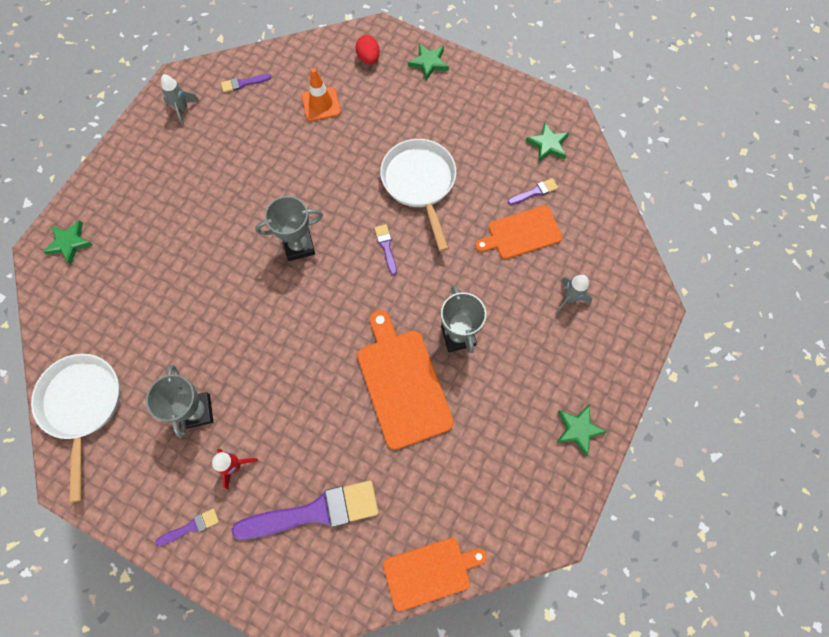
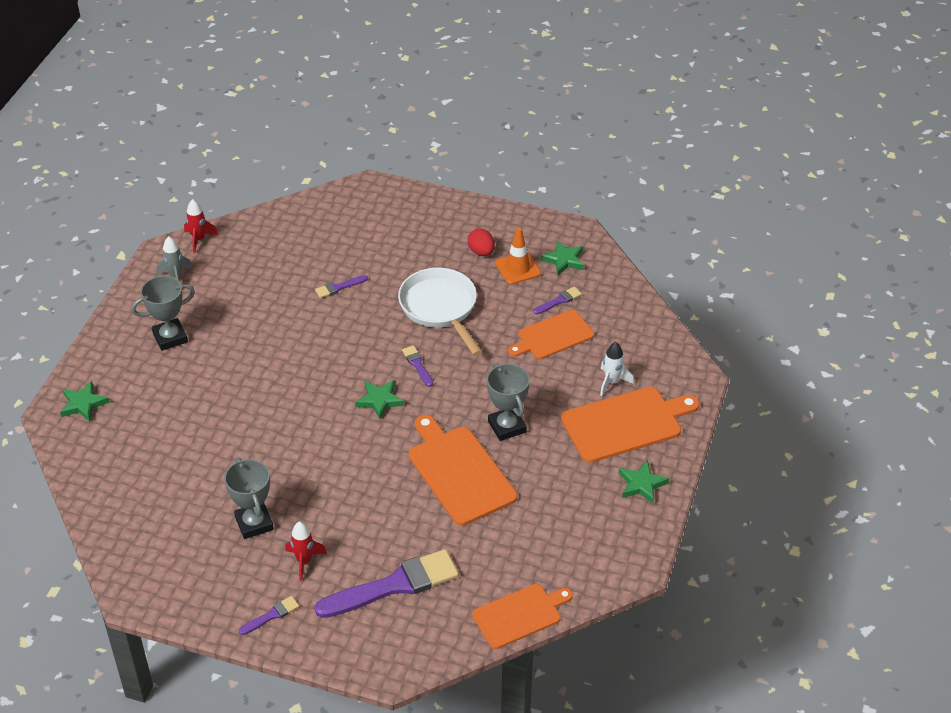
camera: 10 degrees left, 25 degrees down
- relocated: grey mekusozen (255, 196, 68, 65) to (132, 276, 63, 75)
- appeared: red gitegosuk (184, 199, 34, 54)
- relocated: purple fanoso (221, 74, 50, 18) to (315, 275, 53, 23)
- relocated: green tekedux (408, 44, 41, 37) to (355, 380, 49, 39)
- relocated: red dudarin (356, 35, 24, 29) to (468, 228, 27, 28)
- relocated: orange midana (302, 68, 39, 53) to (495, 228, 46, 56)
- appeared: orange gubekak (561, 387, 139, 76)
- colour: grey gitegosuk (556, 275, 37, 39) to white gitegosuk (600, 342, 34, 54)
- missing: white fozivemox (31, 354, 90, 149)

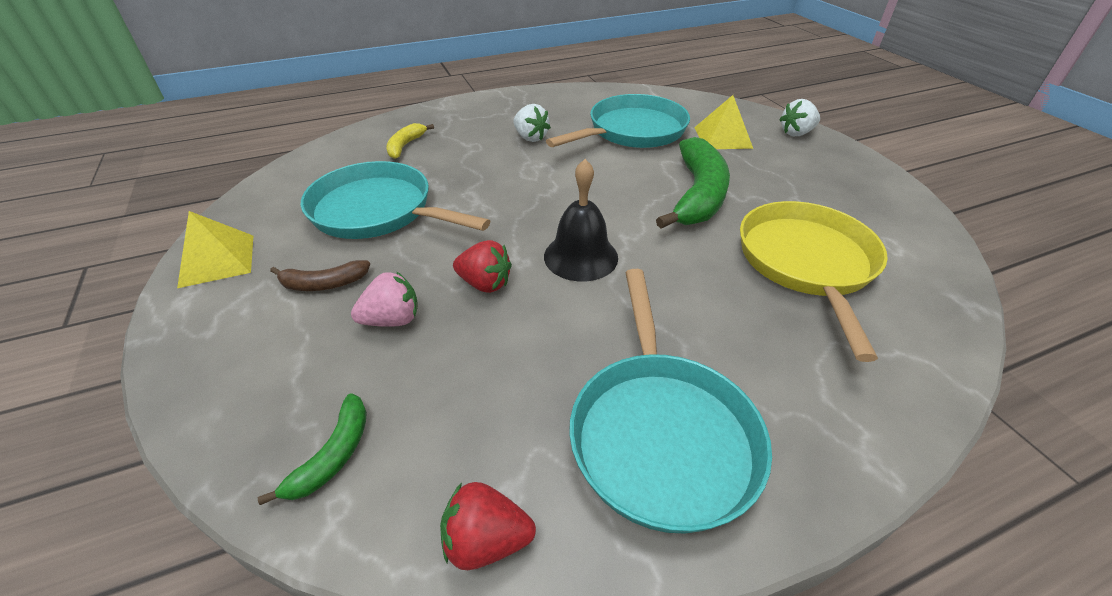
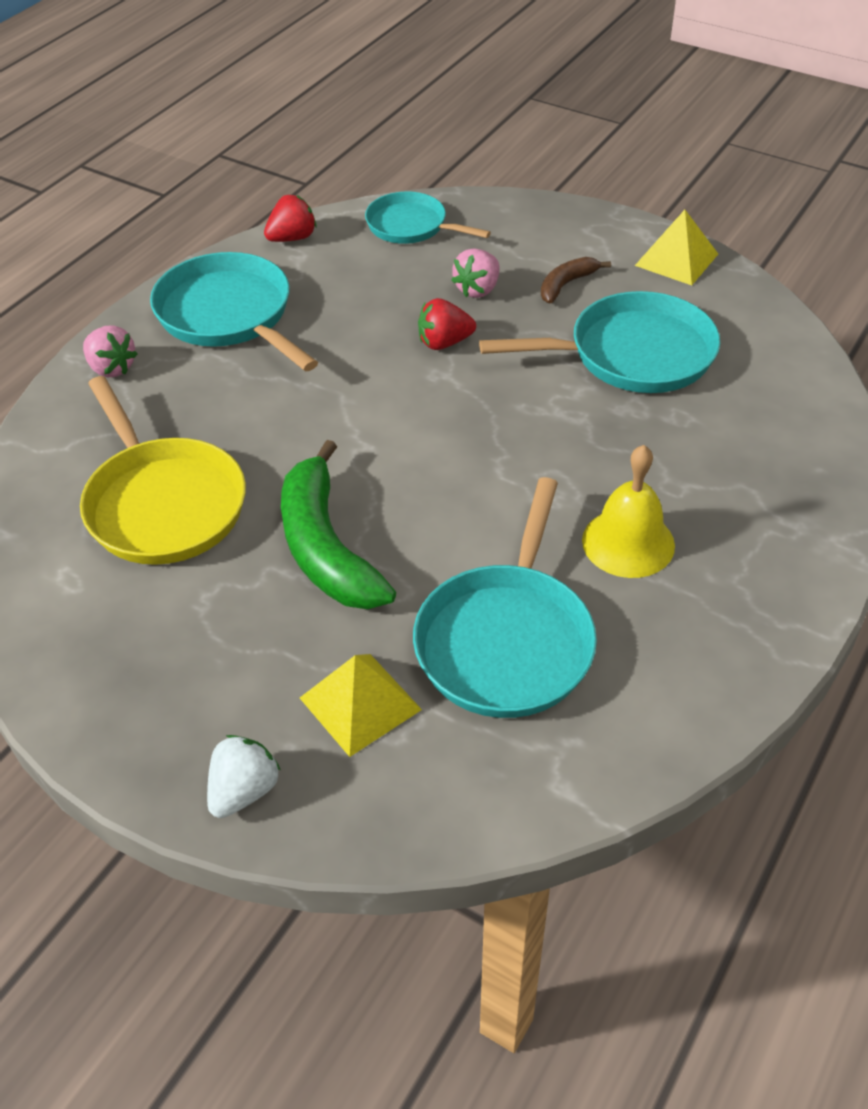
camera: 145 degrees right, 5 degrees up
- appeared: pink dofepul (83, 326, 54, 51)
- exchanged: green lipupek (258, 393, 109, 112) to turquoise fozivemox (365, 191, 126, 53)
- exchanged: white dofepul (514, 104, 37, 38) to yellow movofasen (582, 445, 93, 133)
- missing: yellow lipupek (386, 123, 48, 36)
- missing: black movofasen (544, 159, 74, 123)

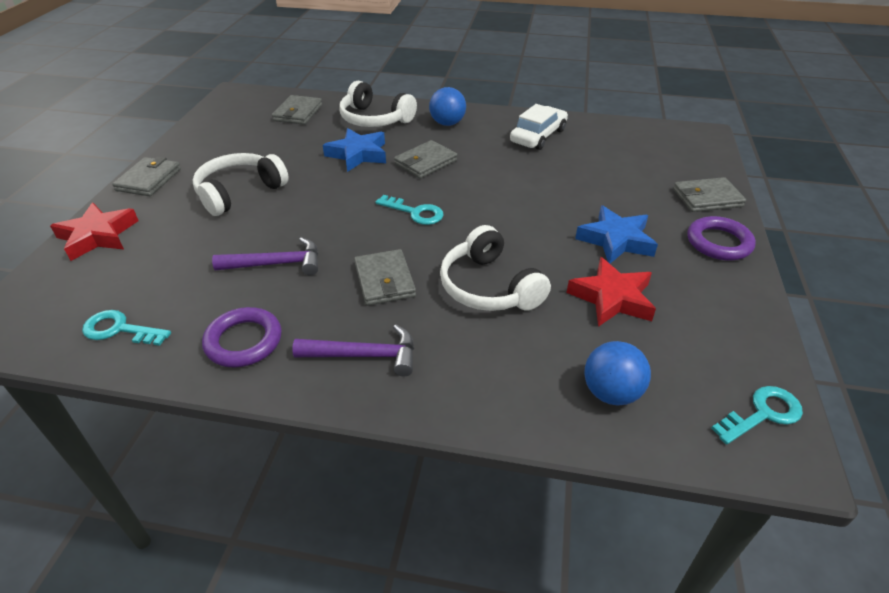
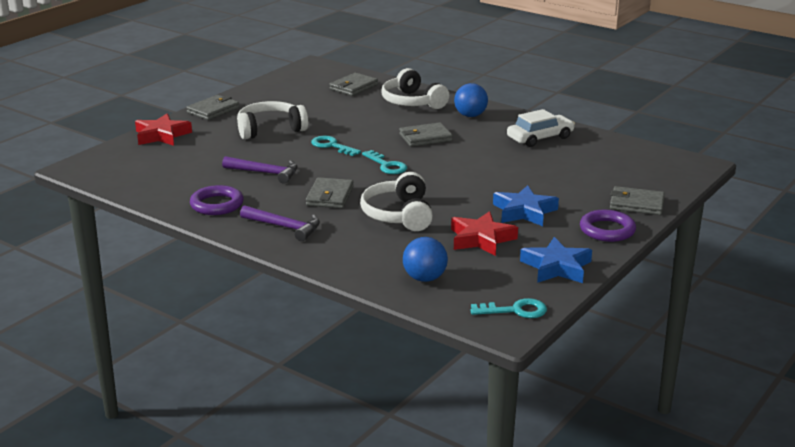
camera: 25 degrees right, 15 degrees down
- relocated: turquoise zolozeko (82, 310, 89, 36) to (311, 136, 50, 20)
- relocated: blue tekedux (323, 128, 63, 44) to (520, 237, 72, 46)

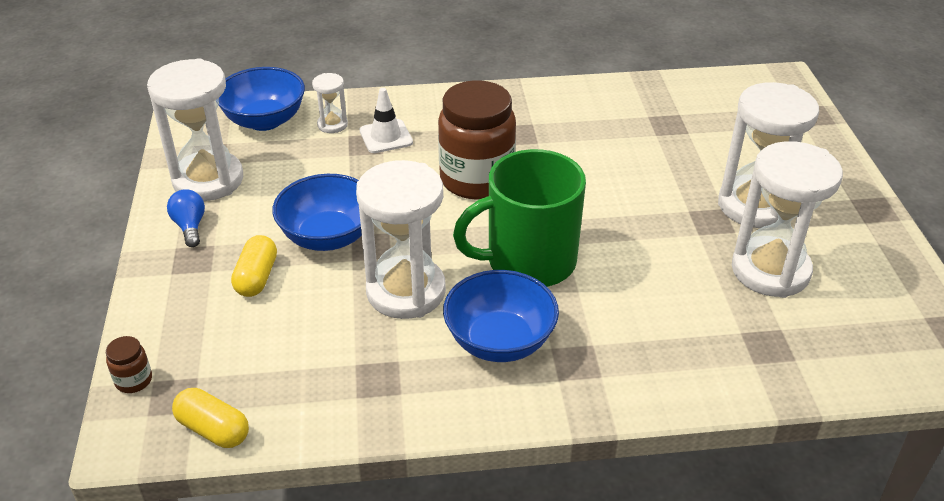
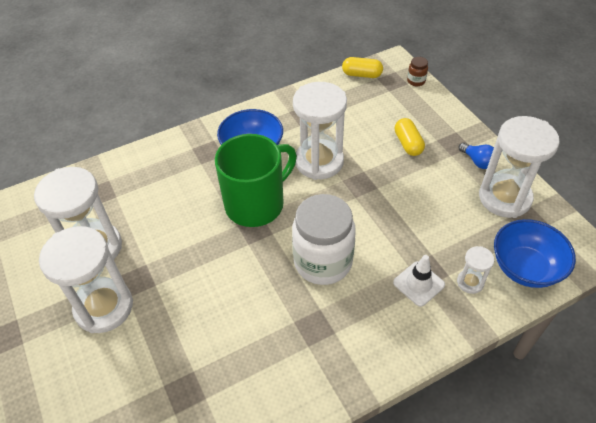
camera: 160 degrees right, 10 degrees up
- colour: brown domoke (438, 80, 78, 120) to white domoke (292, 194, 64, 91)
- missing: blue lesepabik (273, 174, 89, 77)

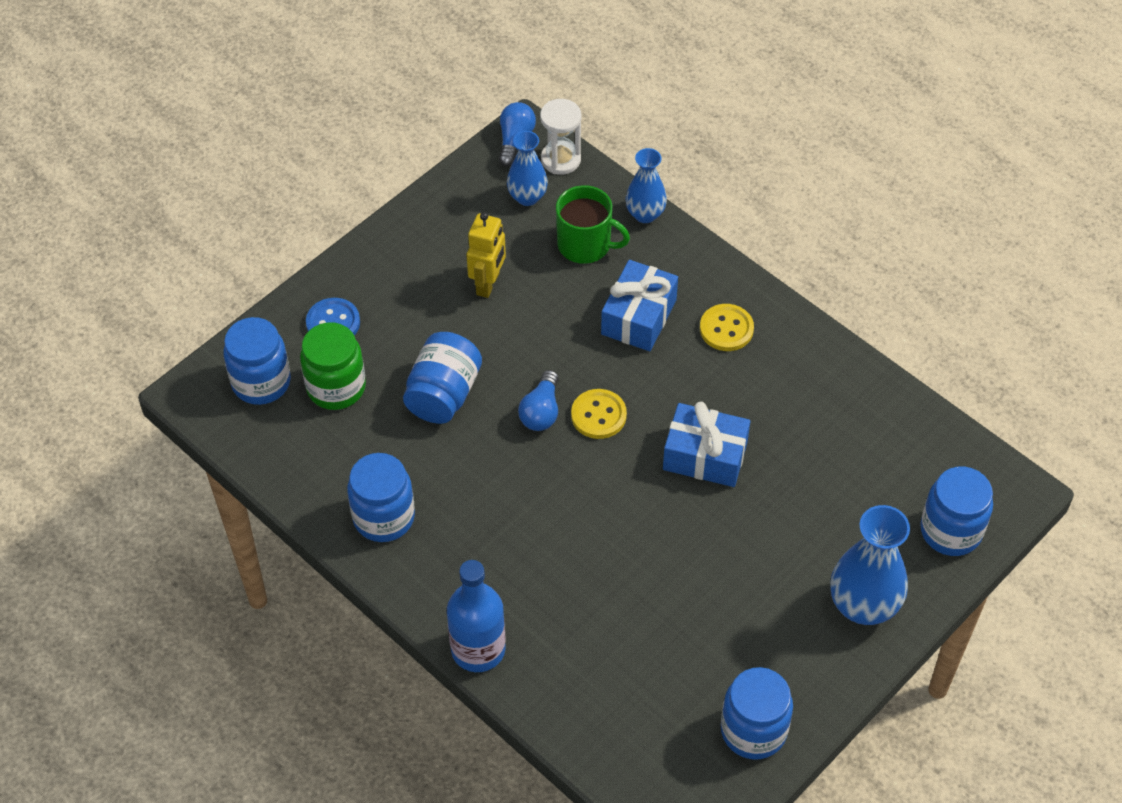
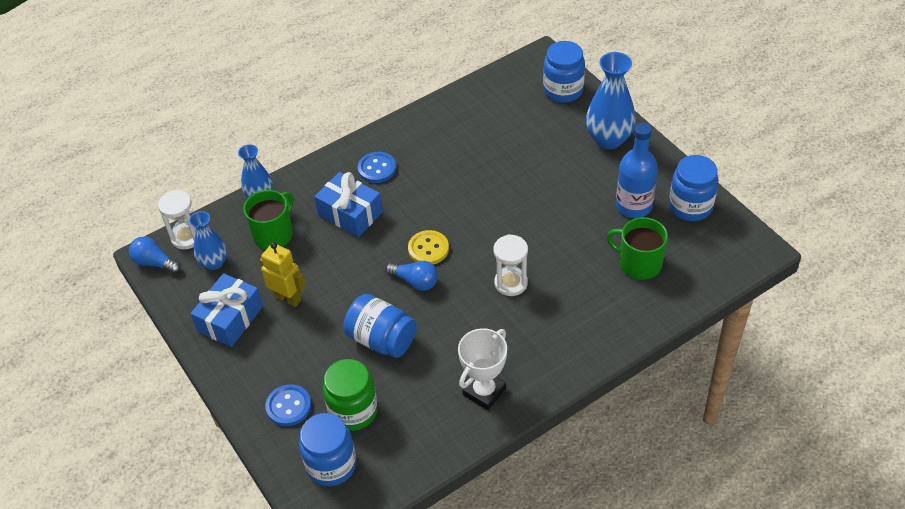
camera: 75 degrees left, 5 degrees down
- relocated: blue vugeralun (663, 402, 88, 85) to (191, 273, 72, 74)
- colour: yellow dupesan (700, 304, 54, 47) to blue dupesan (358, 152, 38, 31)
- exchanged: blue domoke (347, 453, 68, 89) to white mekusozen (458, 328, 49, 82)
- appeared: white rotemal (494, 234, 34, 62)
- appeared: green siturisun (607, 217, 61, 63)
- relocated: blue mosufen (447, 560, 59, 112) to (616, 123, 42, 95)

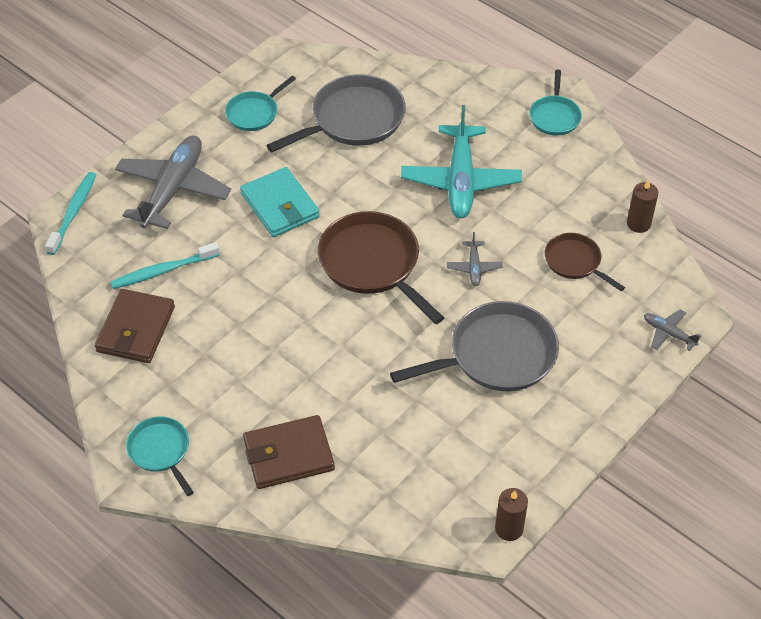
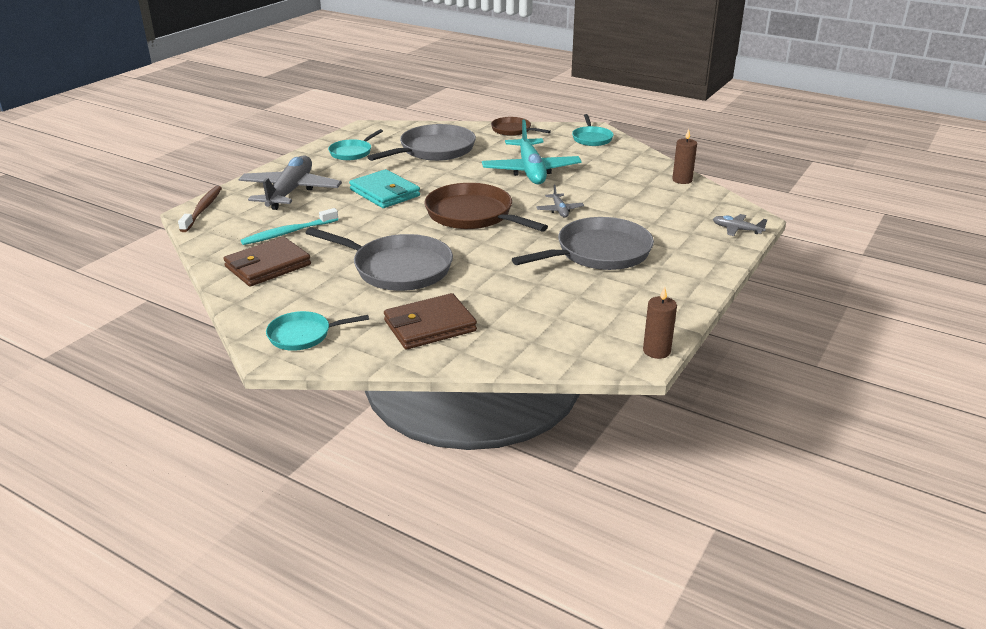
camera: 10 degrees left, 20 degrees down
- colour: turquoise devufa (45, 172, 51, 83) to brown devufa (178, 186, 44, 46)
- spun: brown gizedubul (95, 289, 80, 74) = (223, 237, 88, 49) 45 degrees clockwise
- spun: turquoise fozivemox (126, 416, 68, 80) = (266, 311, 103, 40) 60 degrees counterclockwise
- appeared: grey fozivemox (306, 227, 147, 64)
- relocated: brown fozivemox (545, 233, 80, 58) to (491, 117, 60, 19)

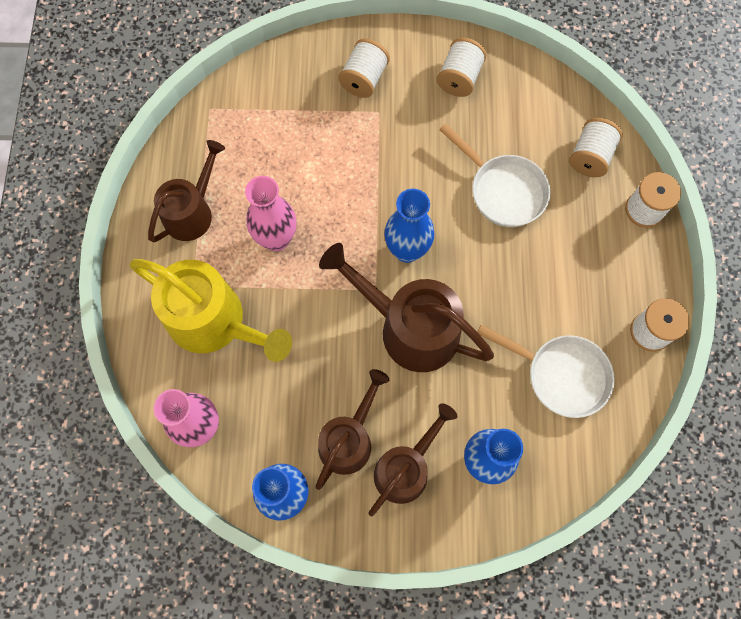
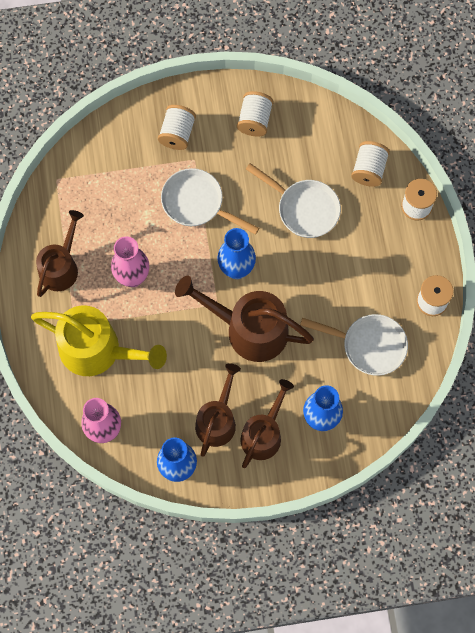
camera: 10 degrees left, 0 degrees up
- appeared: white fozivemox (161, 168, 98, 67)

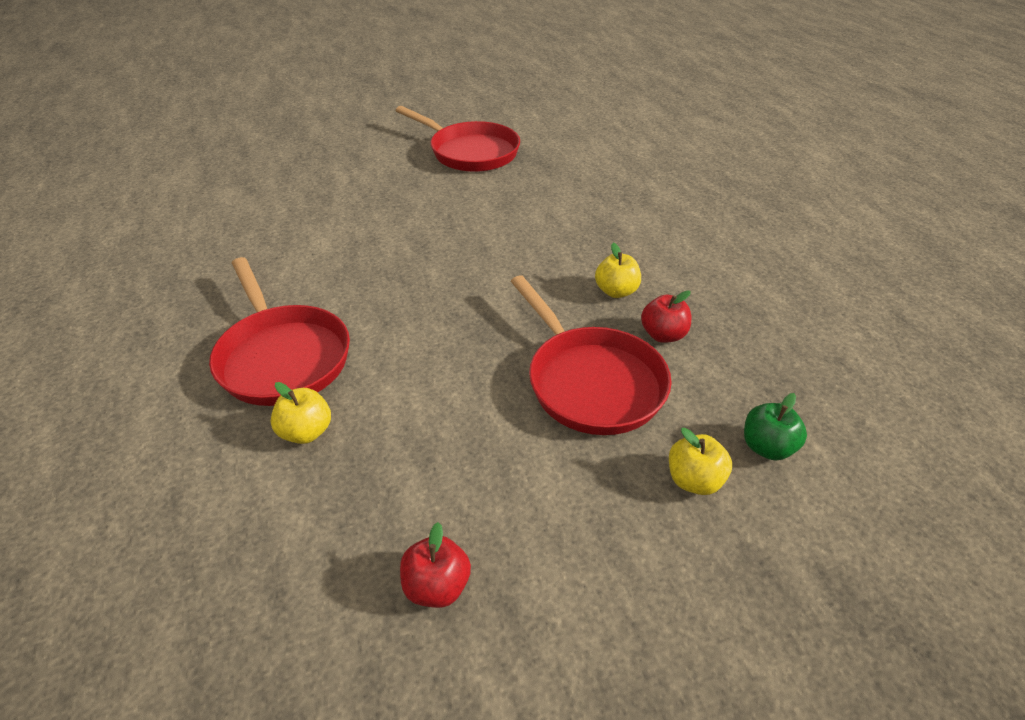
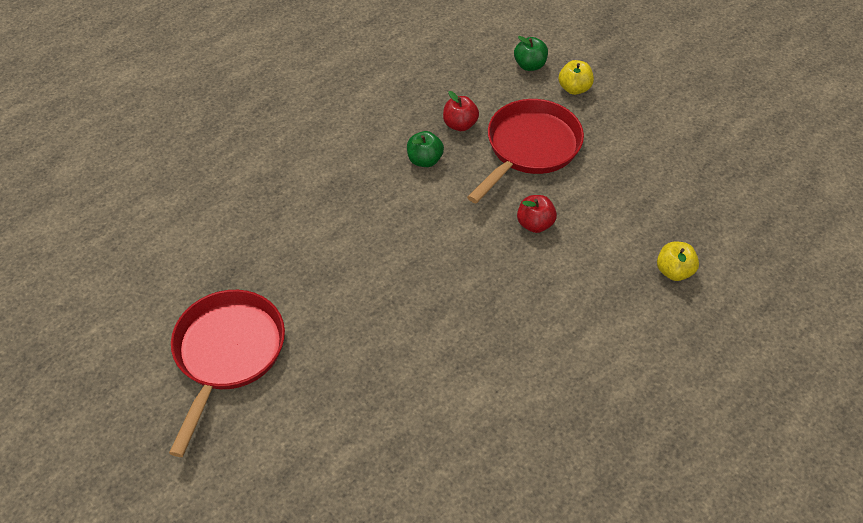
camera: 115 degrees left, 10 degrees up
- colour: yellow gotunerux (595, 243, 46, 55) to green gotunerux (407, 131, 37, 36)
- relocated: red gotunerux (400, 522, 71, 86) to (517, 195, 40, 38)
- missing: red fozivemox (209, 257, 141, 149)

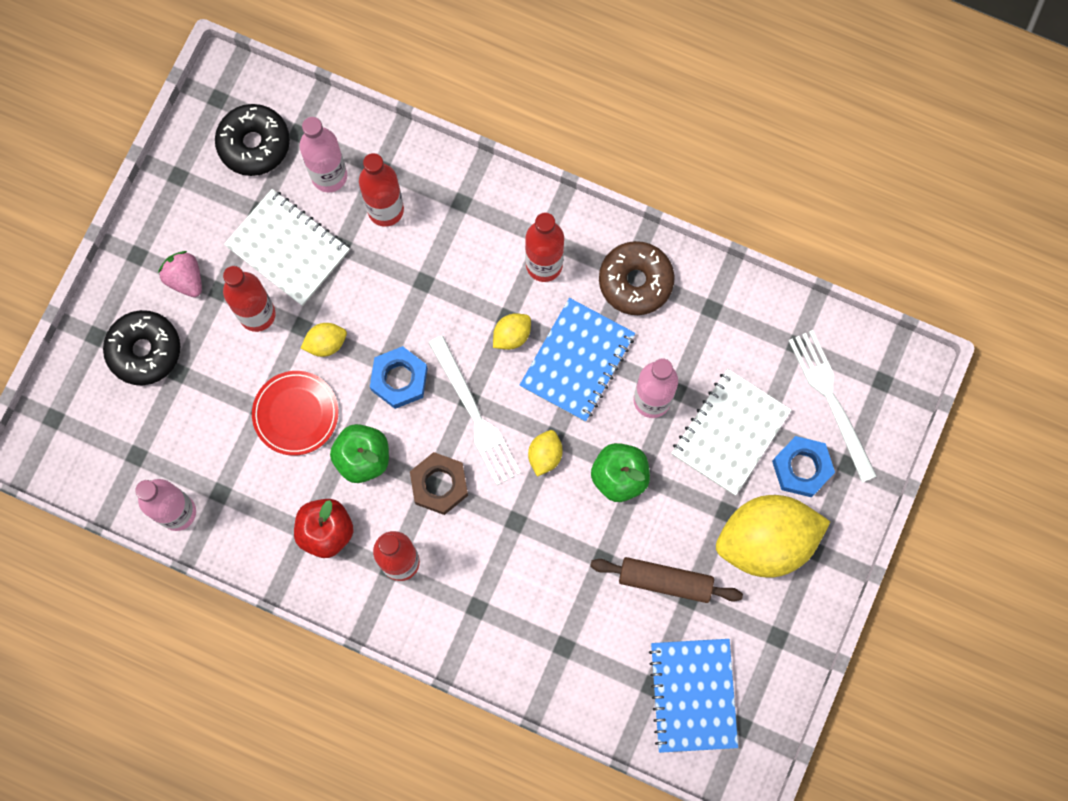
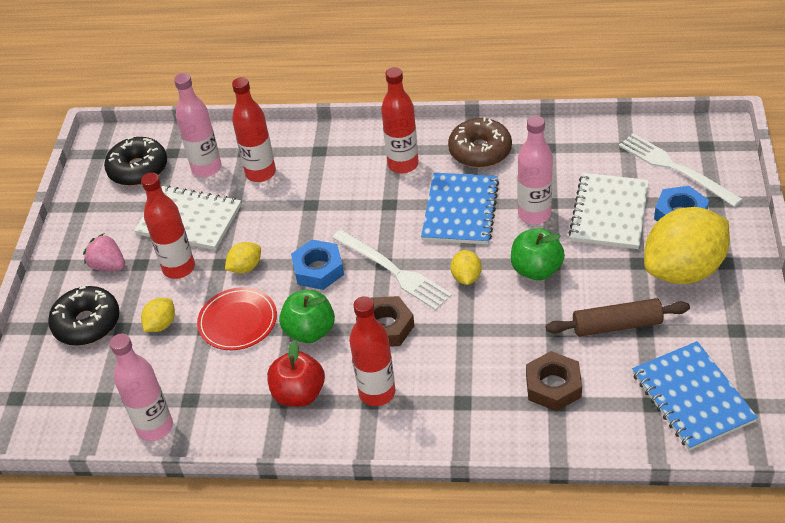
camera: 15 degrees left, 30 degrees down
- relocated: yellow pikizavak (493, 313, 38, 37) to (141, 298, 34, 34)
- appeared: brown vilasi (526, 351, 56, 60)

